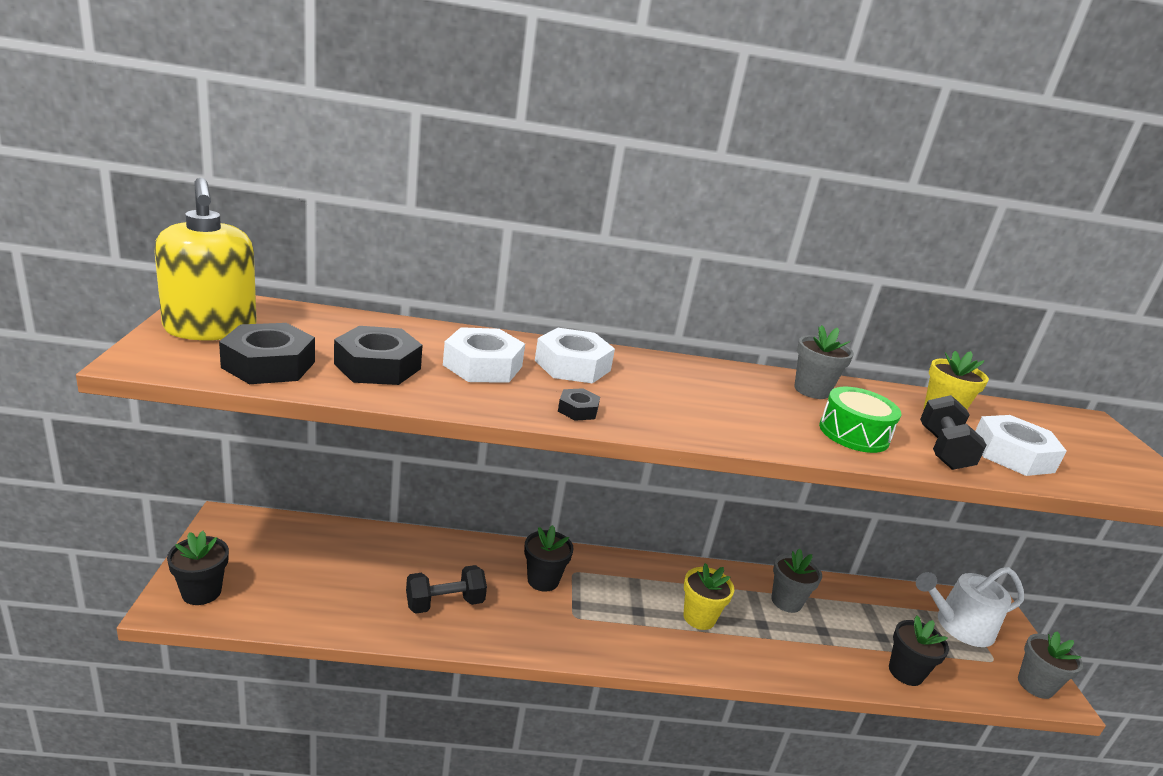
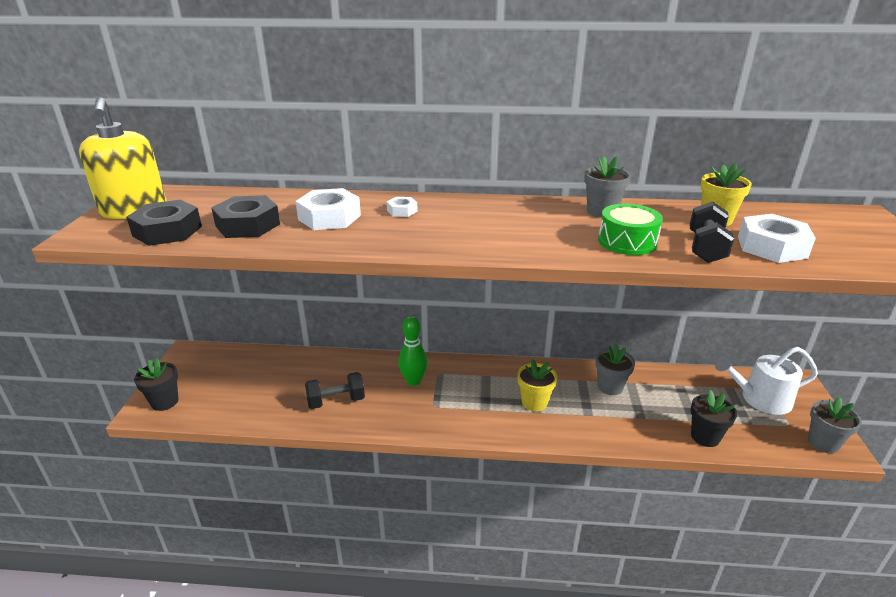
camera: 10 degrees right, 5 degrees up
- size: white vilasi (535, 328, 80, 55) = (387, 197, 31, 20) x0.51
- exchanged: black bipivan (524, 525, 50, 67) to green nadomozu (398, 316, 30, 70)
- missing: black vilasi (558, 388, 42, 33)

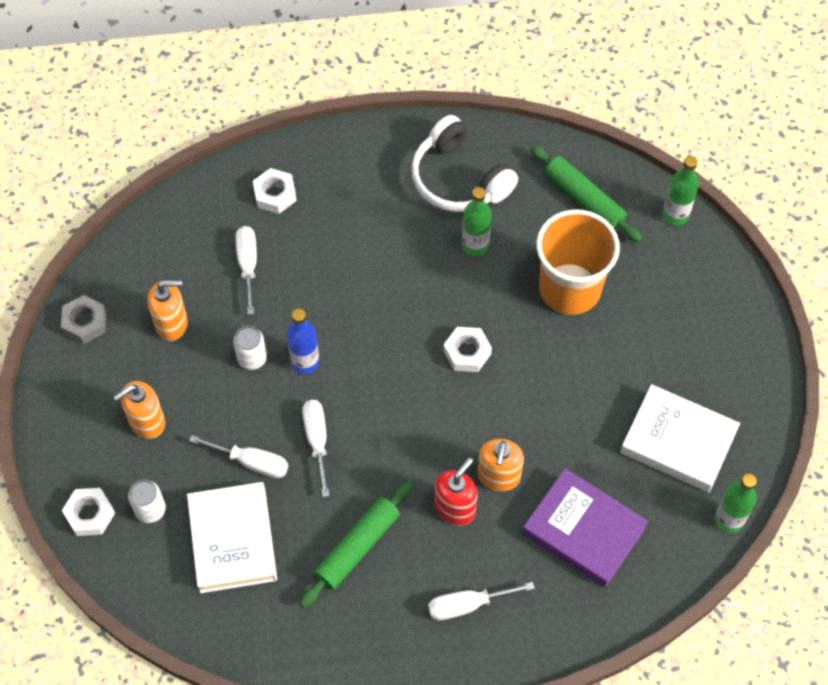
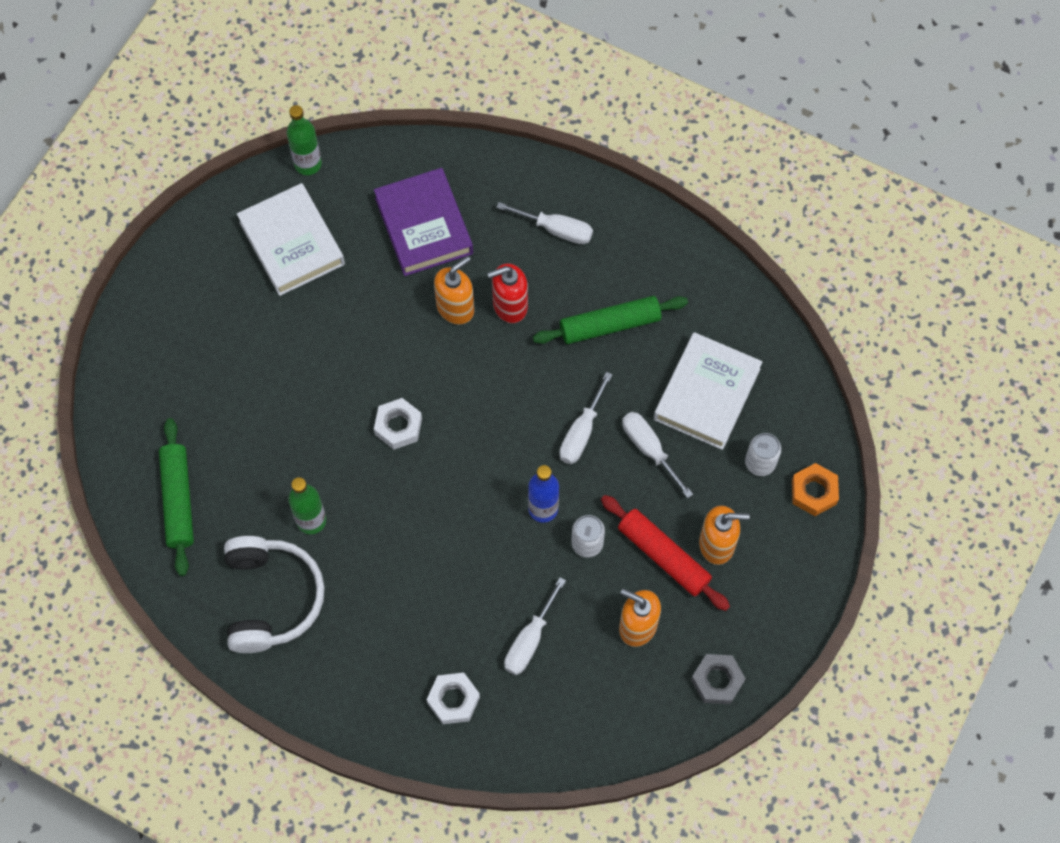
camera: 145 degrees left, 5 degrees up
- appeared: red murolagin (601, 495, 129, 116)
- colour: white vilasi (62, 488, 53, 48) to orange vilasi (792, 463, 47, 53)
- missing: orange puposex (536, 210, 84, 105)
- missing: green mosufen (662, 156, 37, 70)

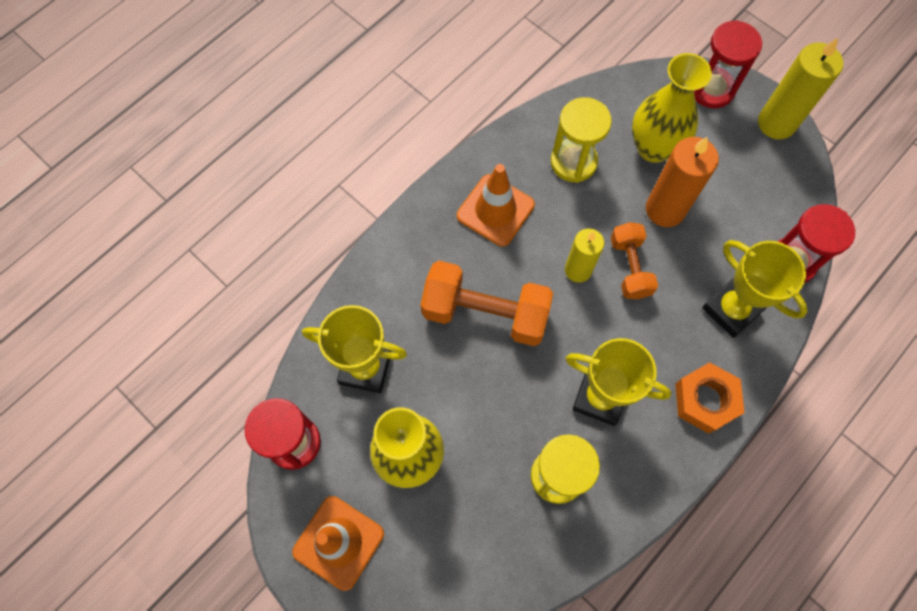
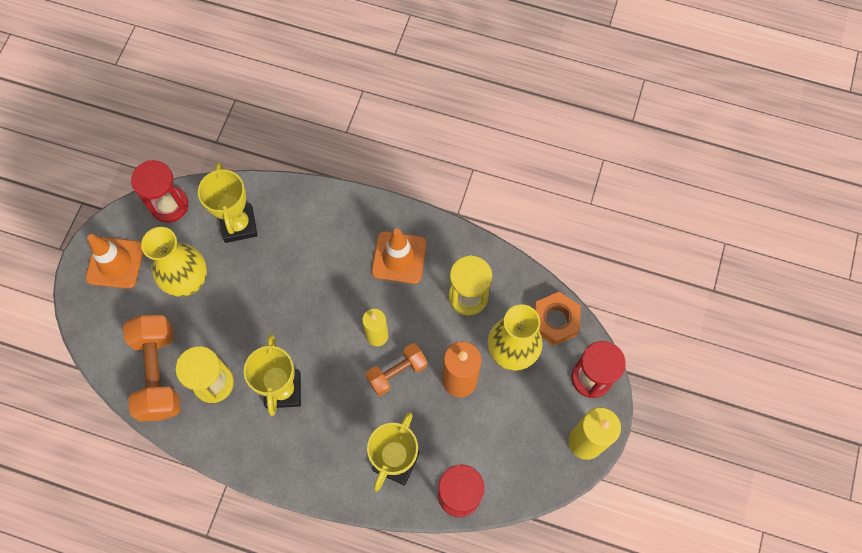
camera: 65 degrees right, 0 degrees up
- relocated: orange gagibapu (420, 261, 133, 85) to (123, 315, 57, 107)
- relocated: orange vilasi (676, 362, 68, 72) to (534, 292, 47, 54)

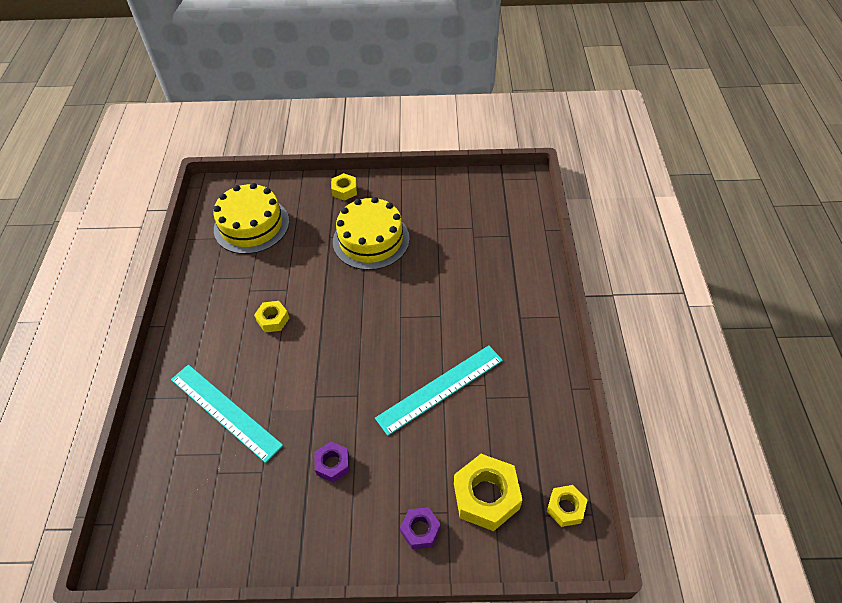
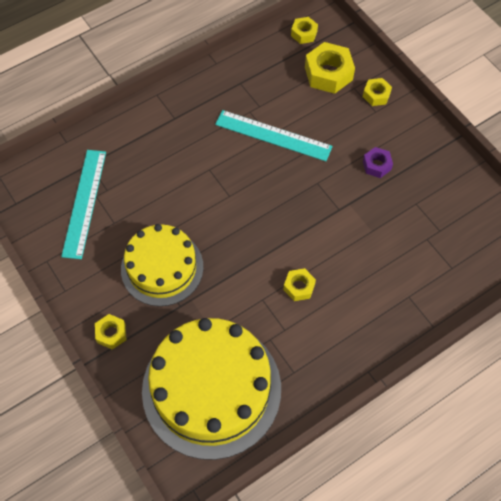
camera: 125 degrees left, 10 degrees up
- relocated: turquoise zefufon (171, 365, 112, 98) to (61, 150, 45, 109)
- size: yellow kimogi (213, 183, 76, 71) = (142, 318, 139, 142) x1.57
- colour: purple vilasi (400, 507, 41, 42) to yellow vilasi (363, 78, 29, 28)

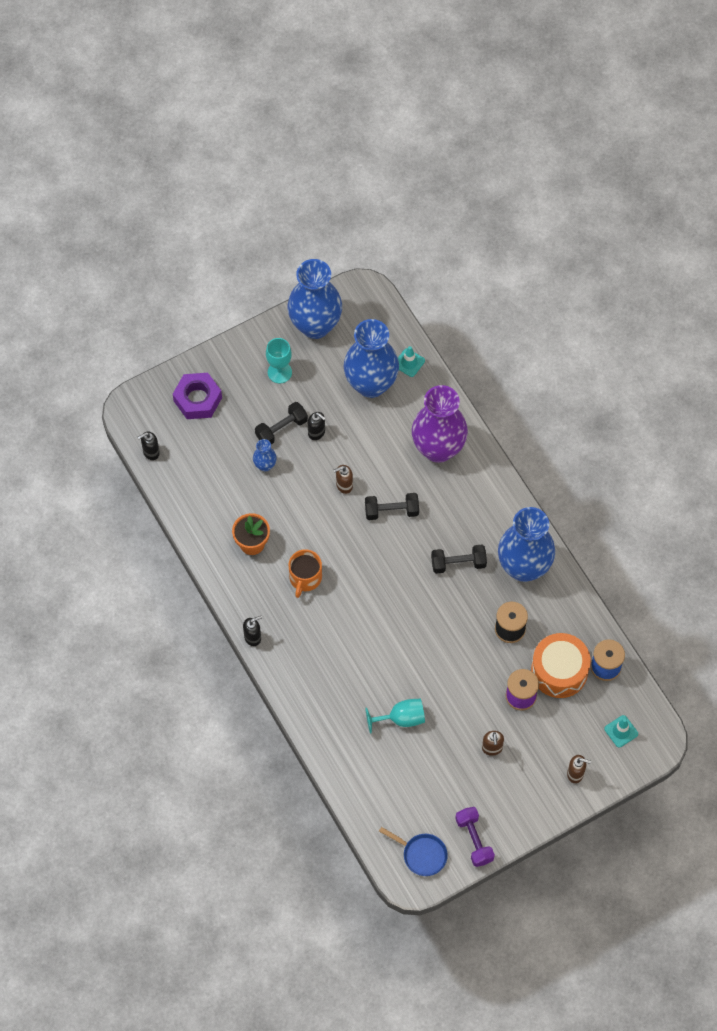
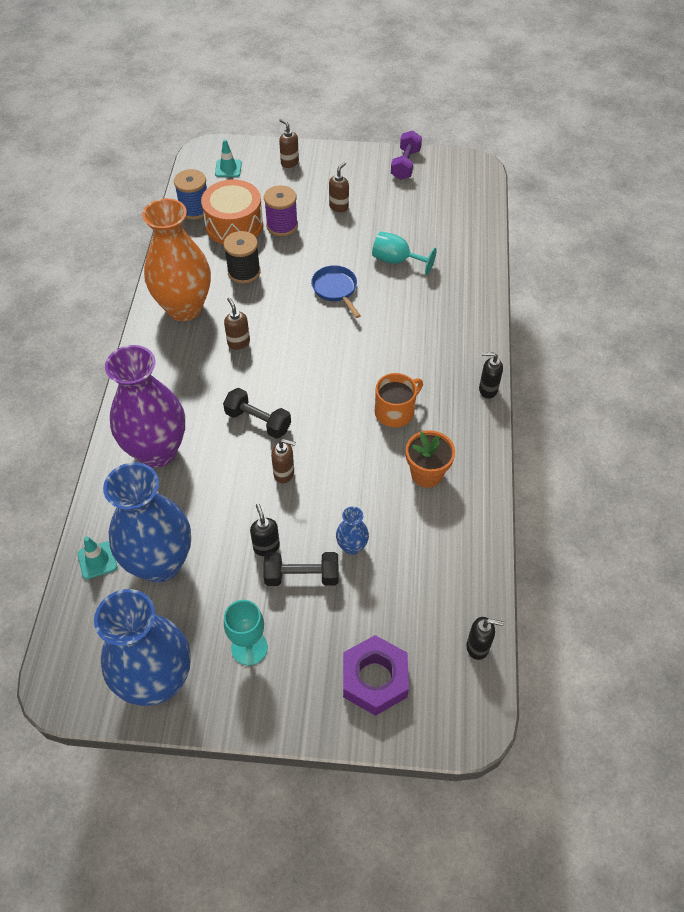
camera: 145 degrees left, 10 degrees down
- colour: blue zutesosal (498, 507, 57, 75) to orange zutesosal (142, 198, 69, 123)
- exchanged: black gagibapu (431, 545, 56, 29) to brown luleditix (224, 297, 26, 53)
- relocated: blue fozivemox (379, 827, 69, 49) to (311, 265, 50, 53)

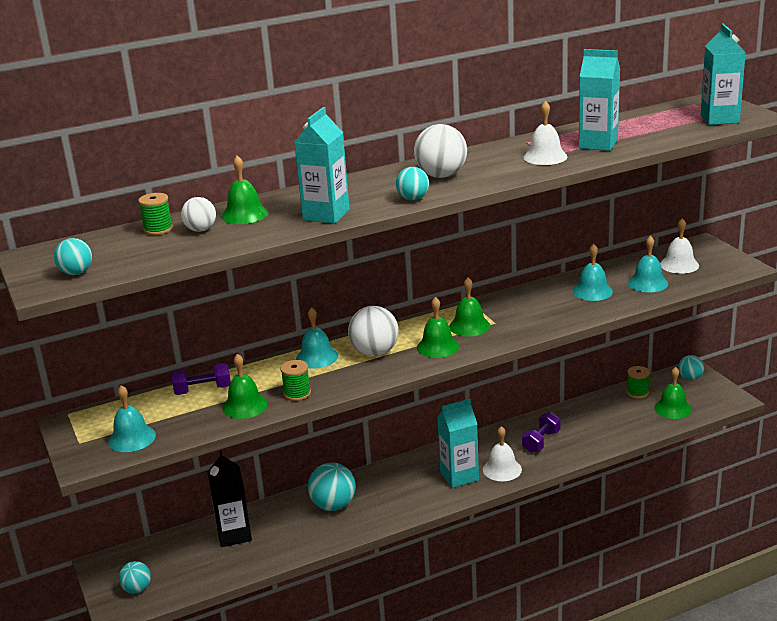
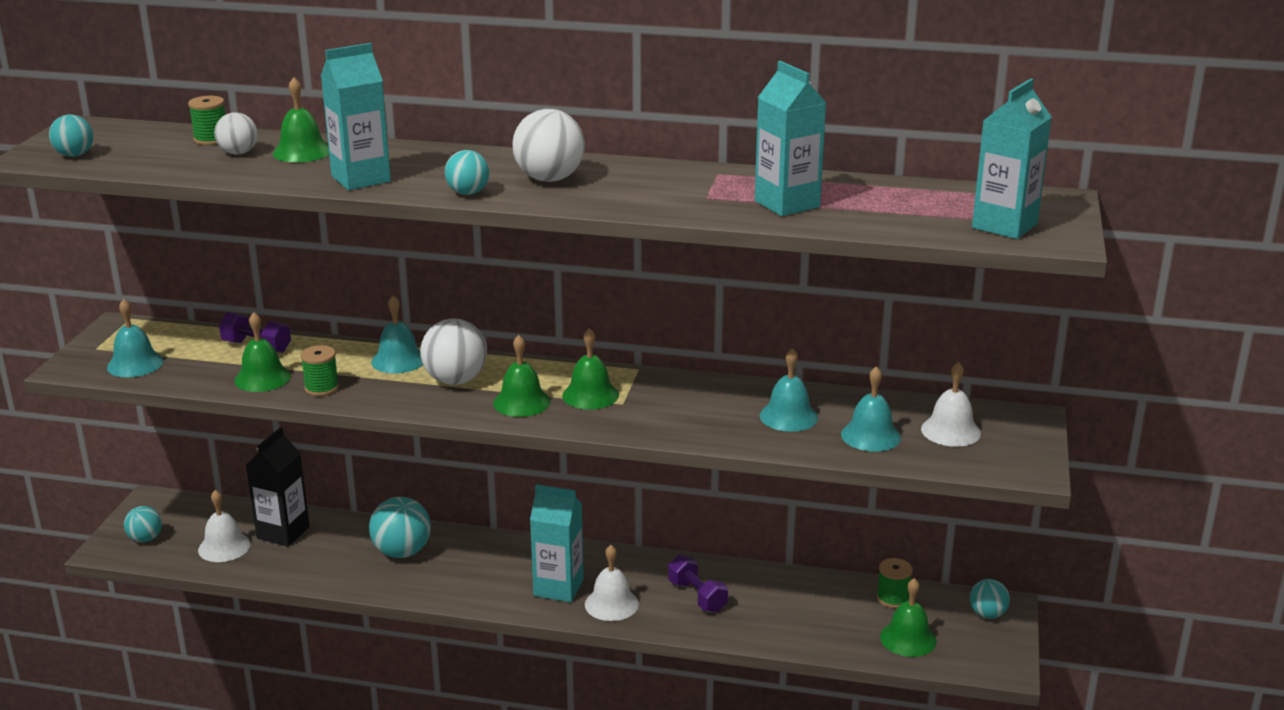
camera: 35 degrees right, 0 degrees up
- relocated: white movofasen (523, 101, 44, 64) to (198, 490, 53, 72)
- spun: purple gagibapu (522, 412, 39, 41) = (668, 555, 60, 58) 75 degrees clockwise

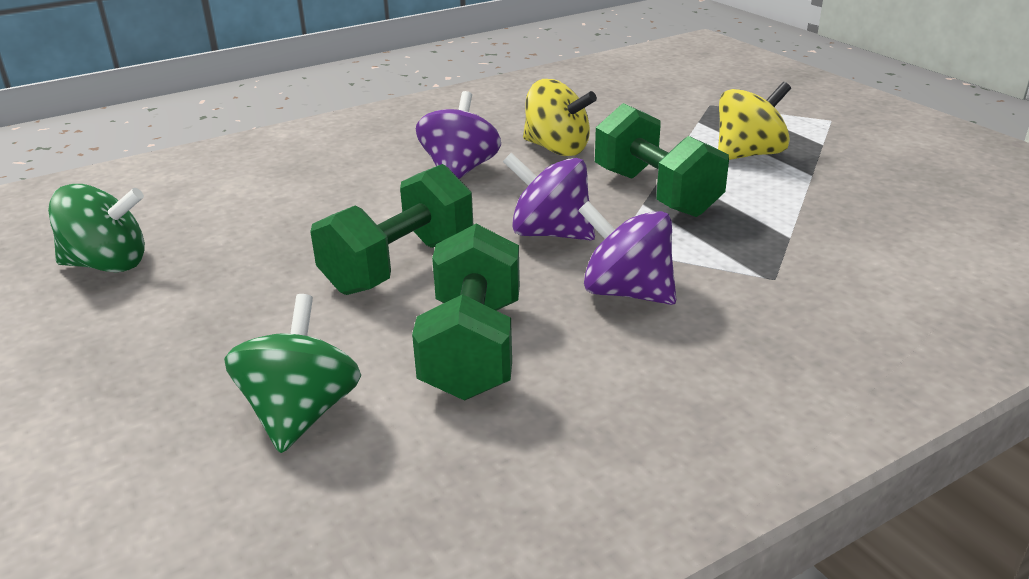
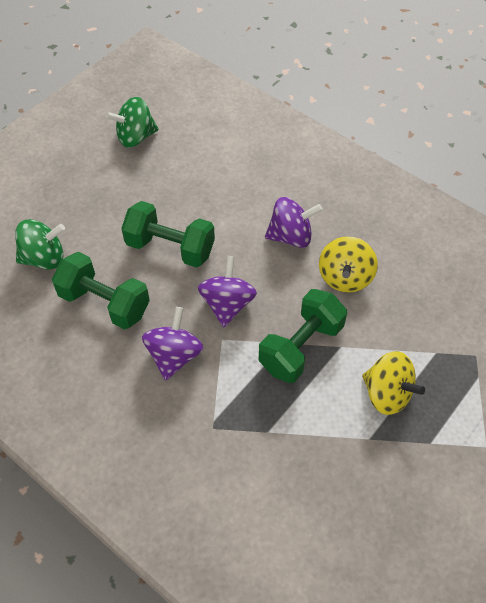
camera: 70 degrees right, 25 degrees up
- spun: green gagibapu (412, 224, 108, 176) = (52, 252, 98, 77) 45 degrees clockwise
- spun: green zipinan (48, 184, 97, 88) = (105, 97, 54, 51) 90 degrees clockwise

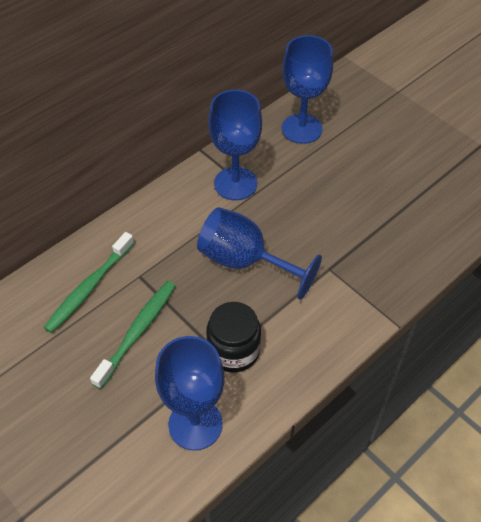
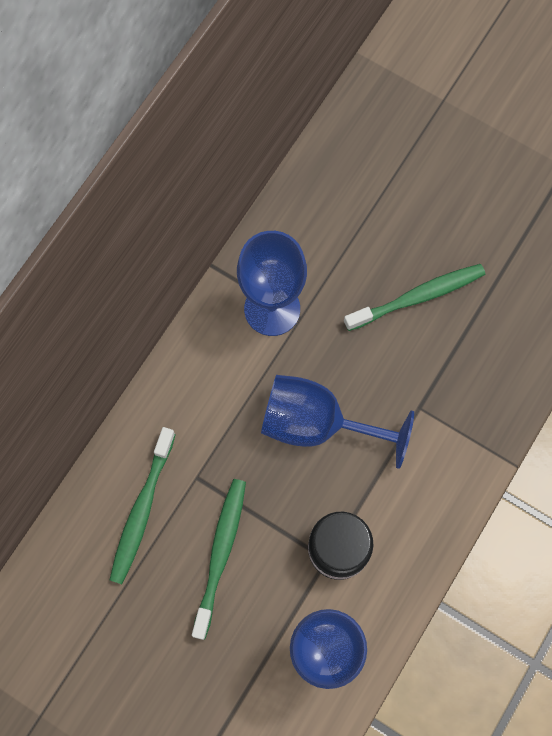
camera: 15 degrees left, 20 degrees up
- appeared: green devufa (344, 264, 141, 67)
- missing: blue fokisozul (282, 35, 51, 109)

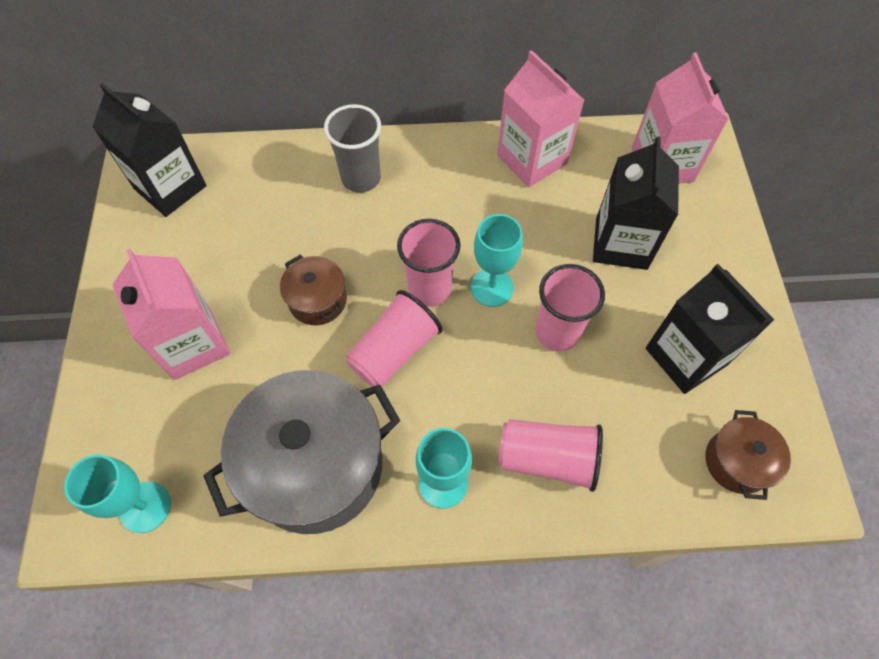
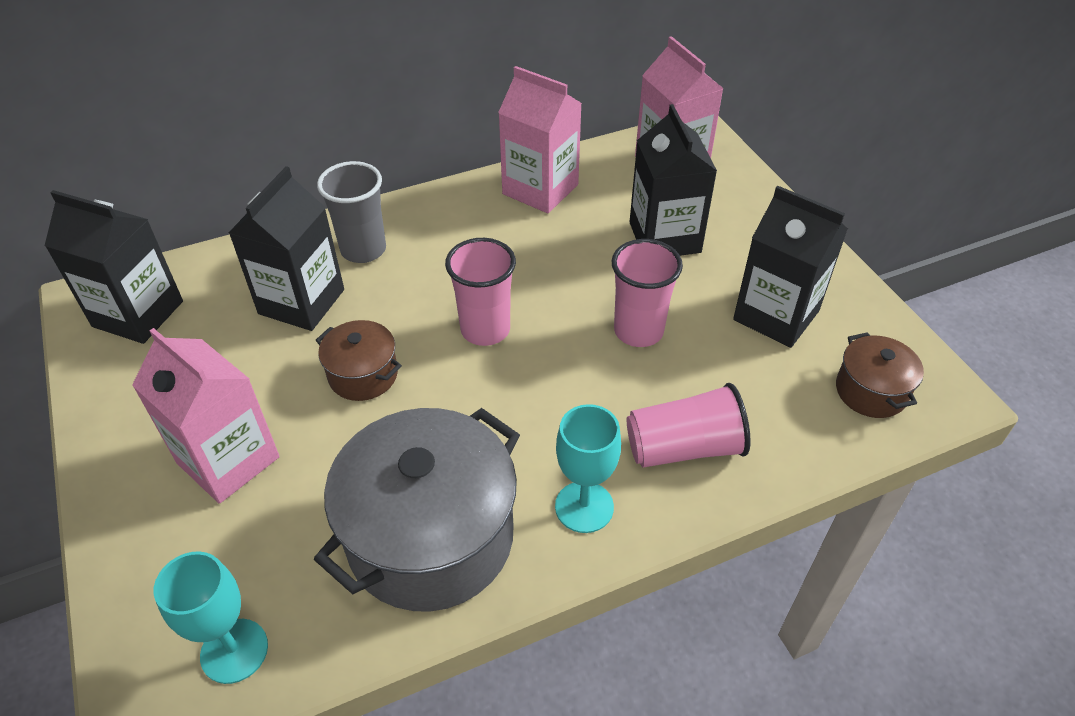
camera: 20 degrees left, 15 degrees down
- appeared: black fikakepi (228, 166, 116, 165)
- missing: pink puposex (346, 290, 97, 97)
- missing: turquoise fokisozul (471, 214, 52, 93)

